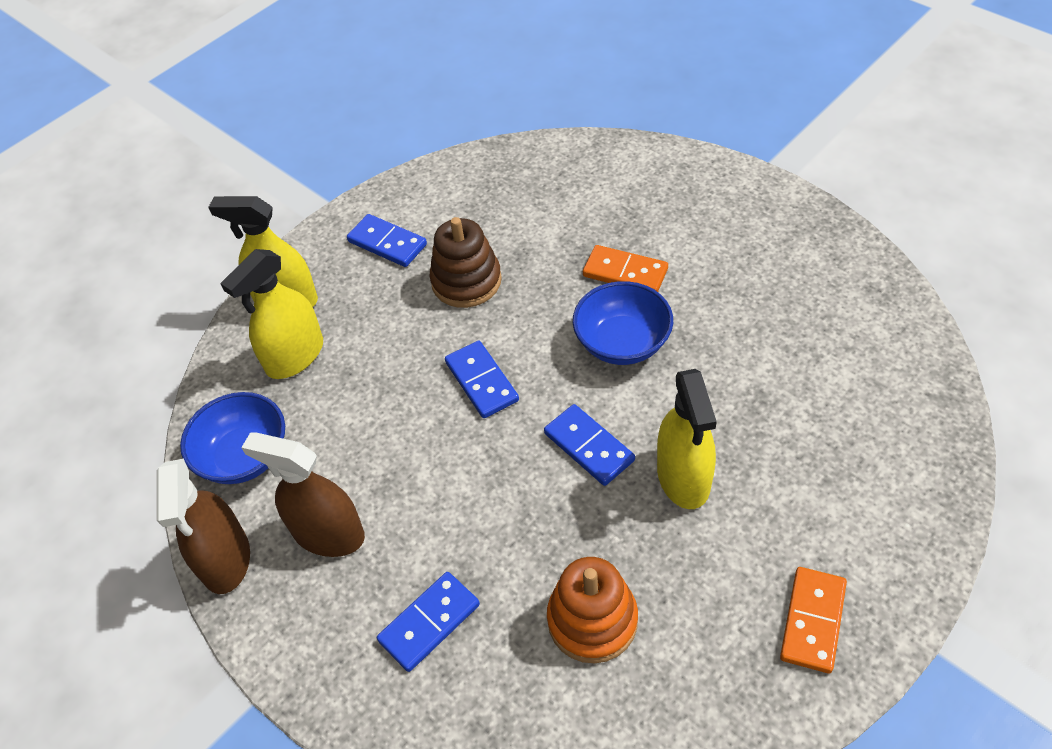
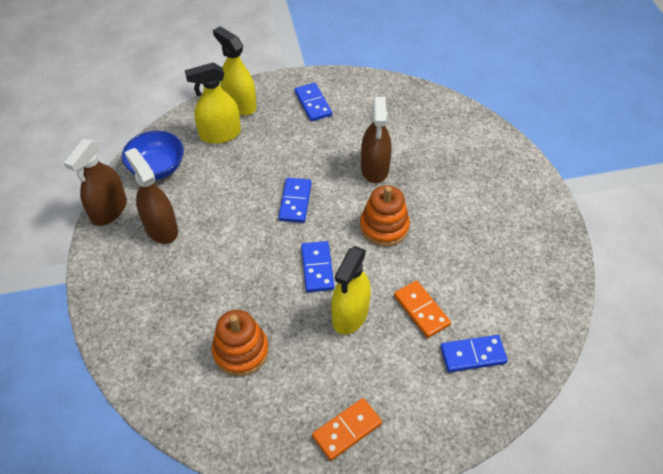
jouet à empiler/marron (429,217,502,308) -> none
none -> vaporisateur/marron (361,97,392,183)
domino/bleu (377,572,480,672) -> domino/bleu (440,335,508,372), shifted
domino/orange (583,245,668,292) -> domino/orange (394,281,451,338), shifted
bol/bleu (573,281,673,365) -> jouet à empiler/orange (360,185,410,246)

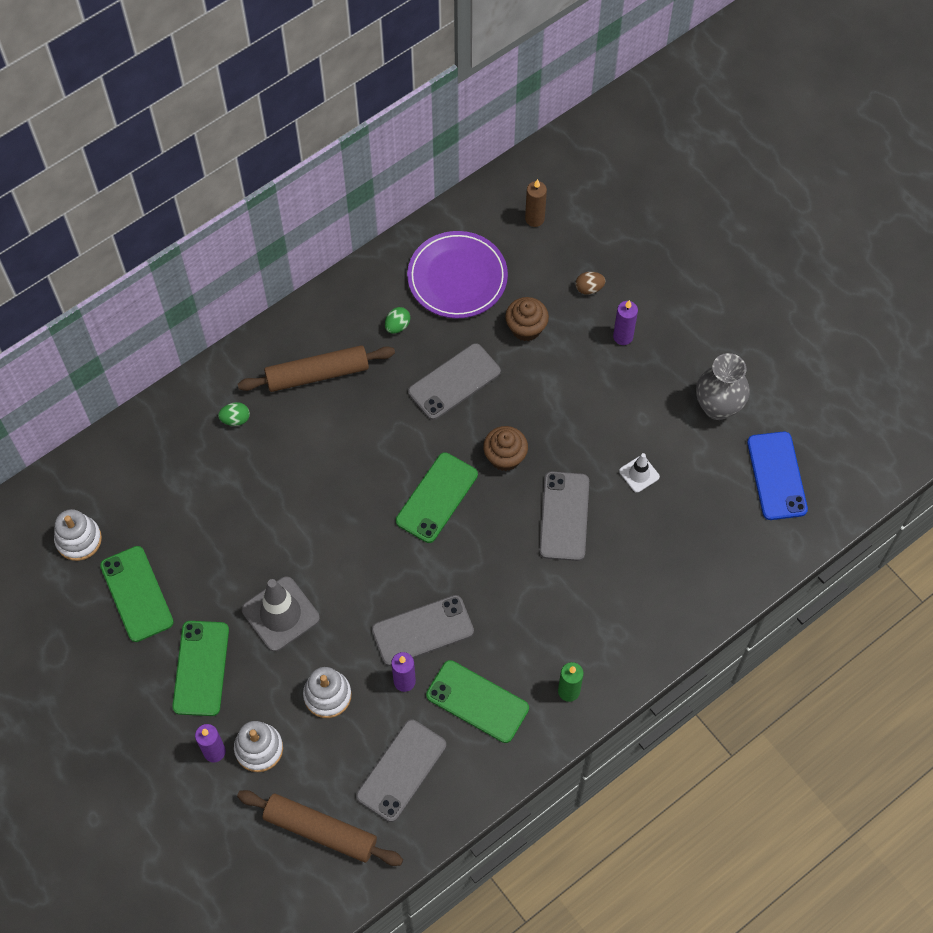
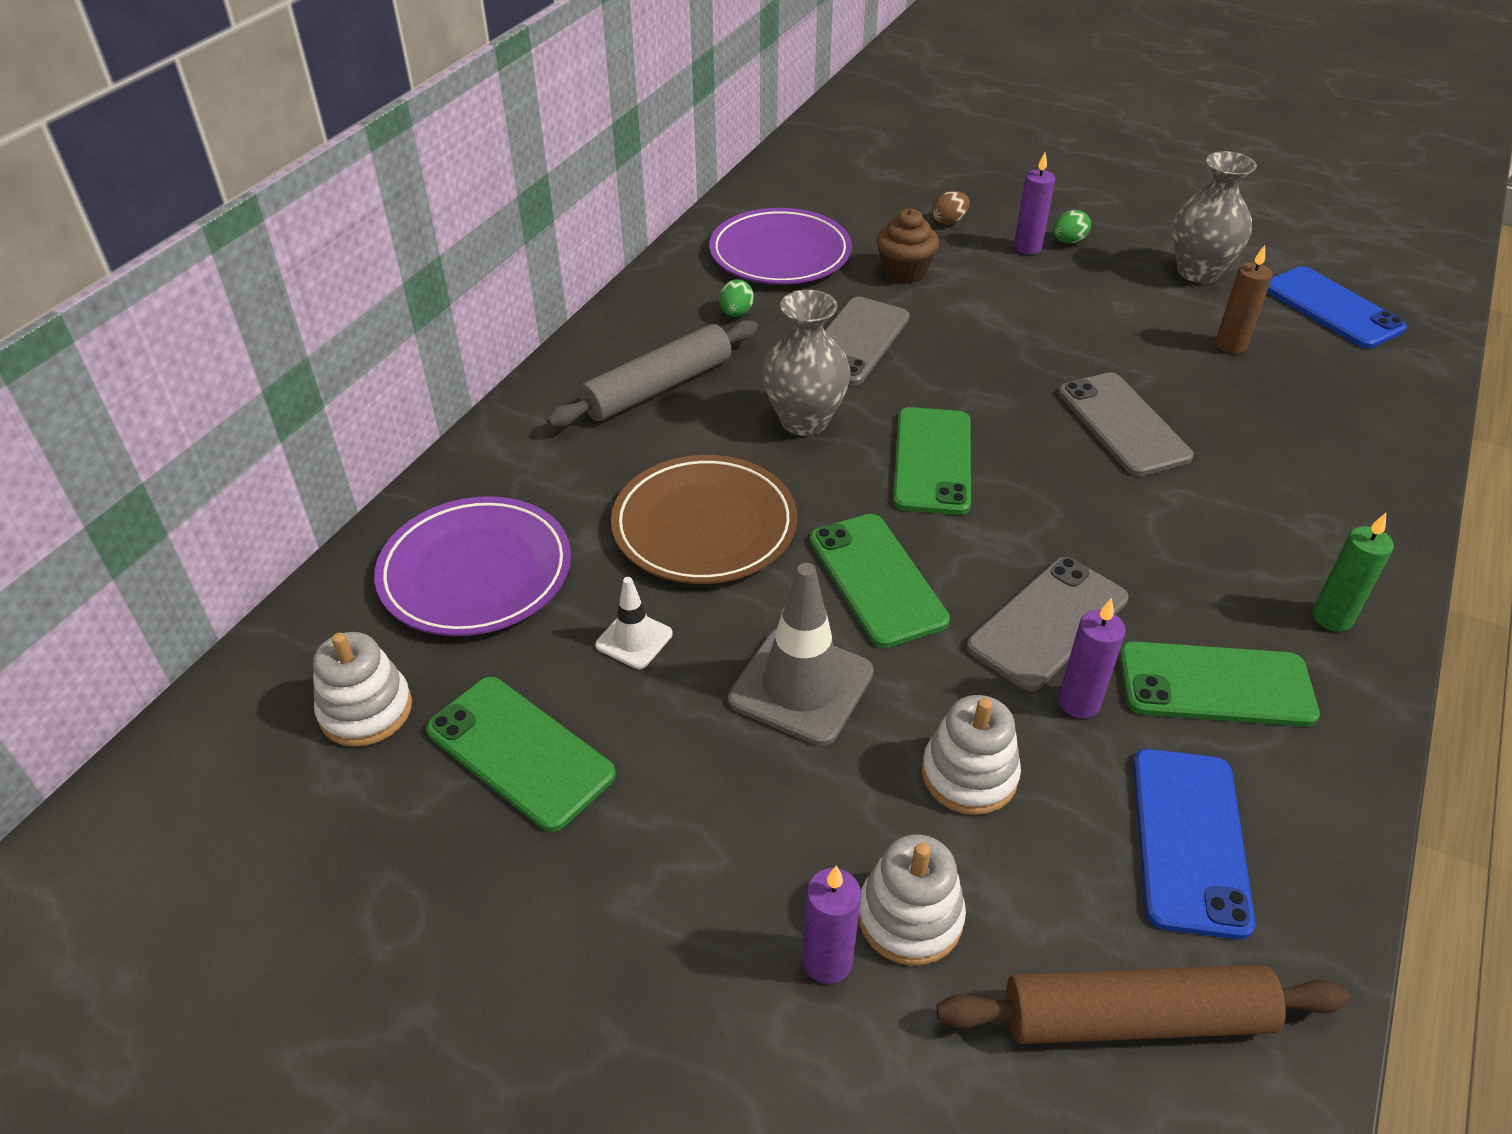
muffin/marron (483,426,528,471) -> none
none -> assiette/violet (374,496,571,636)
none -> assiette/marron (611,455,797,584)
none -> vase/gris (762,290,851,436)
téléphone/vert (172,621,229,716) -> téléphone/vert (810,514,950,648), shifted
œuf/vert (218,402,250,426) -> œuf/vert (1053,210,1091,243), shifted
bougie/marron (525,179,547,227) -> bougie/marron (1215,245,1272,354), shifted
cône de chantier/blanc (619,453,660,493) -> cône de chantier/blanc (595,577,673,669), shifted
rouleau à pâtisserie/marron (238,345,395,392) -> rouleau à pâtisserie/gris (546,320,758,427)
téléphone/gris (356,719,446,822) -> téléphone/bleu (1133,749,1255,940)

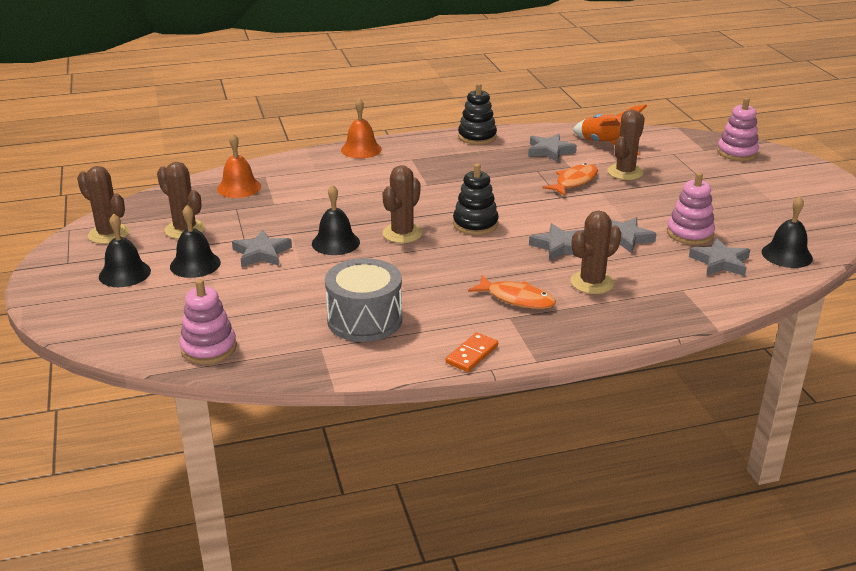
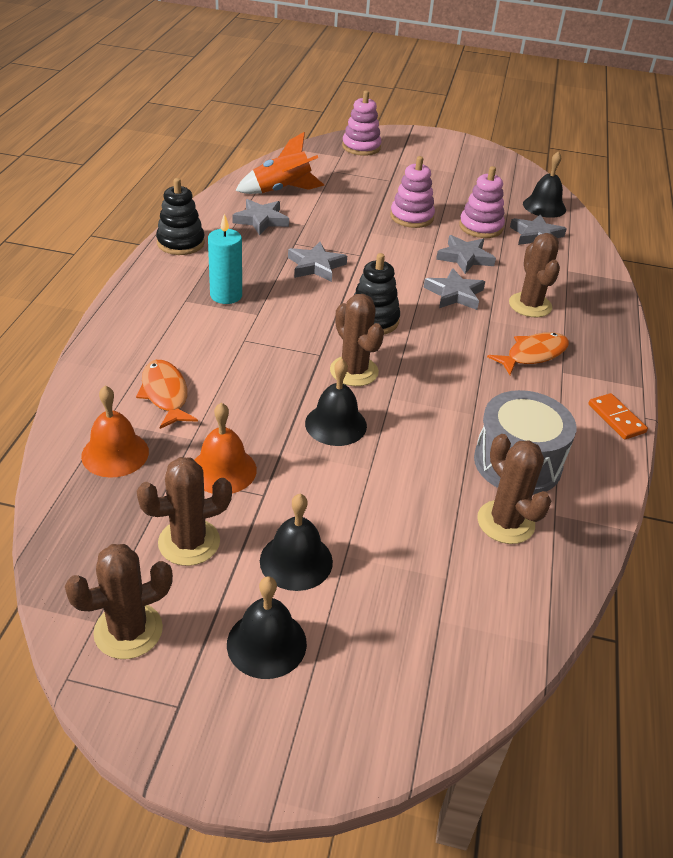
none -> bougie/turquoise (208,214,242,304)
jouet à empiler/rose (179,279,237,364) -> jouet à empiler/rose (390,156,435,228), shifted
étoile/gris (232,230,292,267) -> étoile/gris (288,242,347,282), shifted
cloche/orange (341,98,382,158) -> cloche/orange (195,403,257,493), shifted
poisson/orange (542,163,598,196) -> poisson/orange (136,360,198,429), shifted
cactus/marron (607,110,645,180) -> cactus/marron (477,434,551,544), shifted

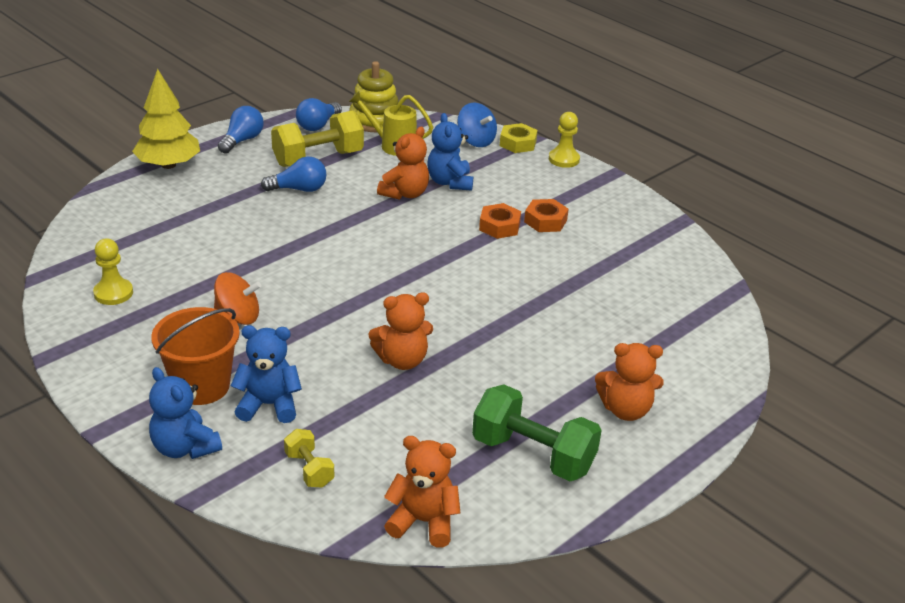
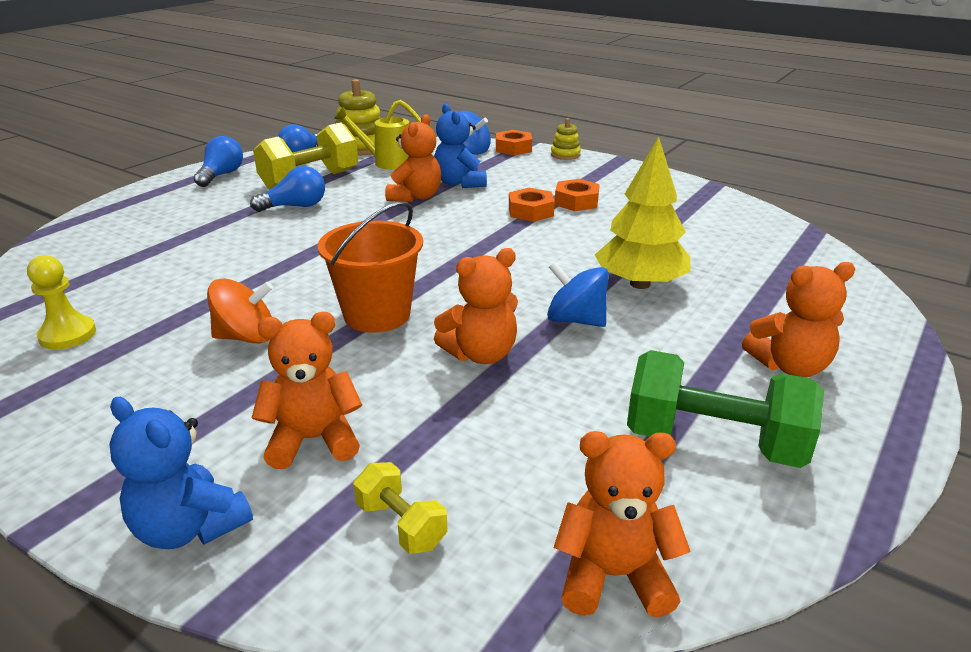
none -> toupie/bleu (547,262,609,327)
arbre/jaune (132,69,200,169) -> arbre/jaune (595,137,690,289), shifted
seau/orange (151,307,240,405) -> seau/orange (318,201,423,333), shifted
pion/jaune (549,112,580,168) -> jouet à empiler/jaune (551,118,581,160)
ours en peluche/bleu (231,325,302,423) -> ours en peluche/orange (252,312,362,469)
écrou/jaune (500,123,537,153) -> écrou/orange (496,130,532,156)

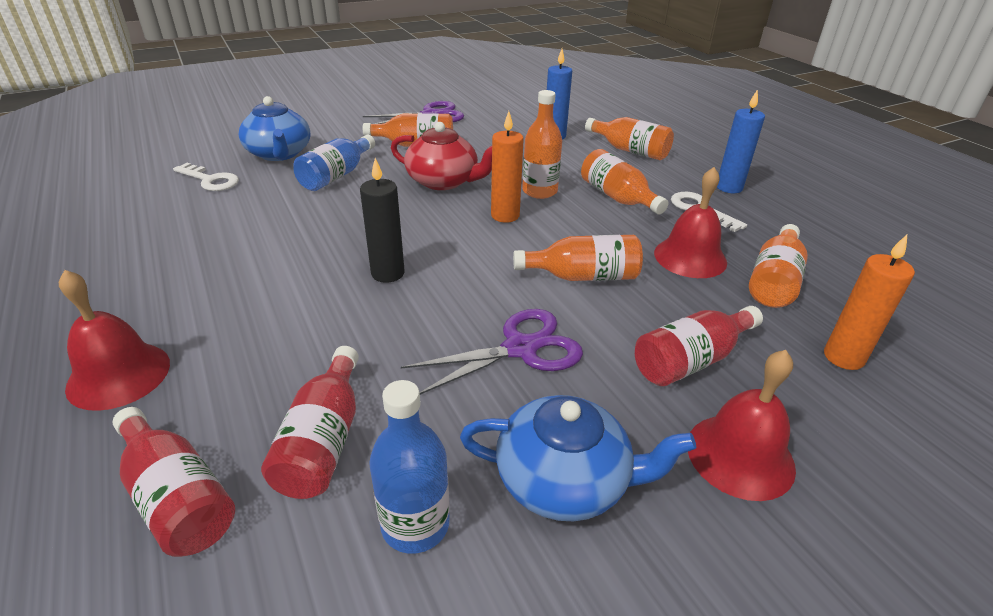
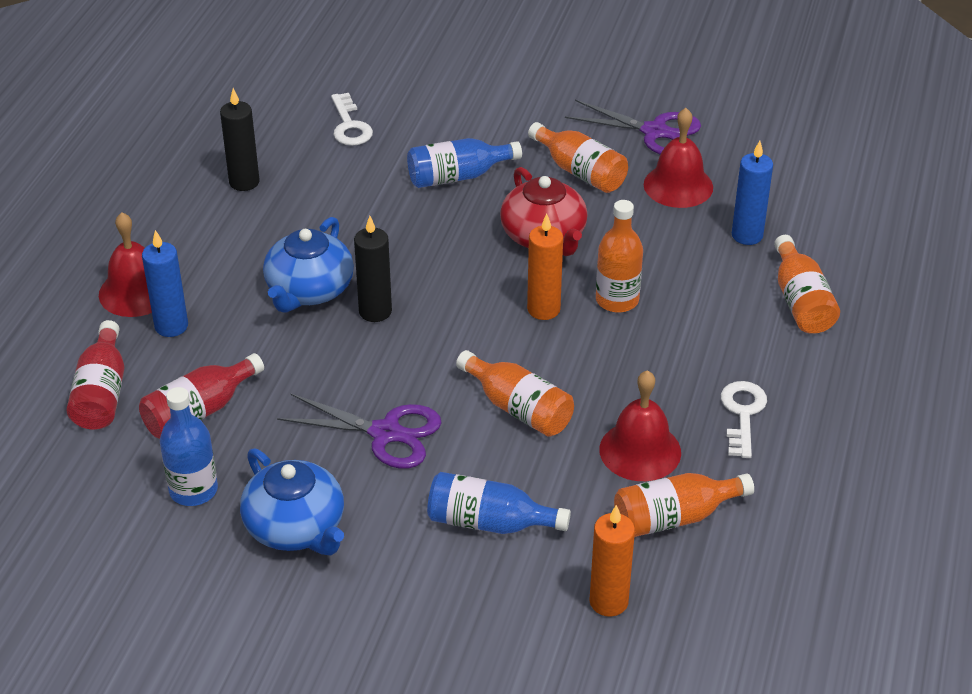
bouteille/orange (581,149,668,214) -> none
none -> bougie/noir (220,88,260,191)
théière/bleu (239,96,310,161) -> théière/bleu (263,217,354,313), shifted
cloche/rouge (688,350,796,501) -> cloche/rouge (644,108,713,208), shifted
bougie/bleu (717,89,765,193) -> bougie/bleu (142,230,188,337), shifted
bouteille/rouge (635,306,763,386) -> bouteille/bleu (427,472,571,534)

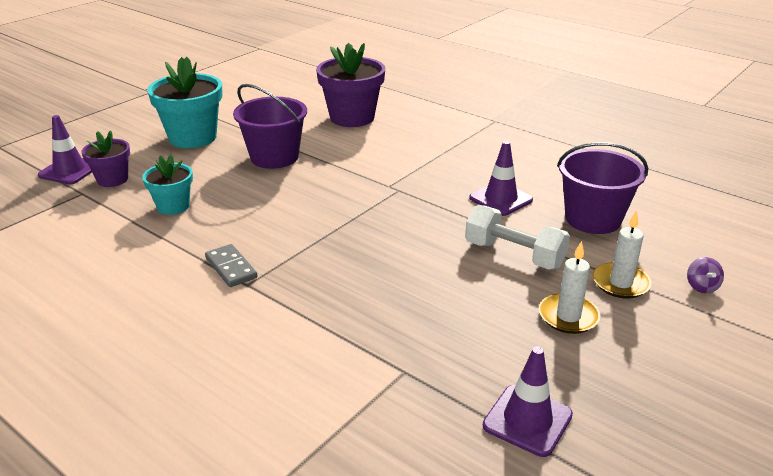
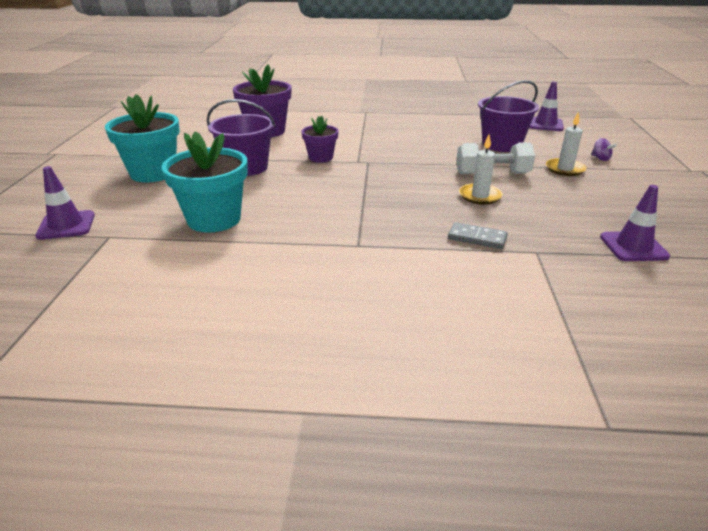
pot de fleurs/violet (82,131,130,187) -> pot de fleurs/violet (301,116,338,163), shifted
domino/gris (205,244,257,287) -> domino/gris (448,222,508,249), shifted
cône de chantier/violet (469,141,533,216) -> cône de chantier/violet (529,81,564,131), shifted
bougie/blanc (539,241,601,334) -> bougie/blanc (459,135,503,205), shifted
pot de fleurs/turquoise (142,155,193,215) -> pot de fleurs/turquoise (161,131,248,233), x1.73

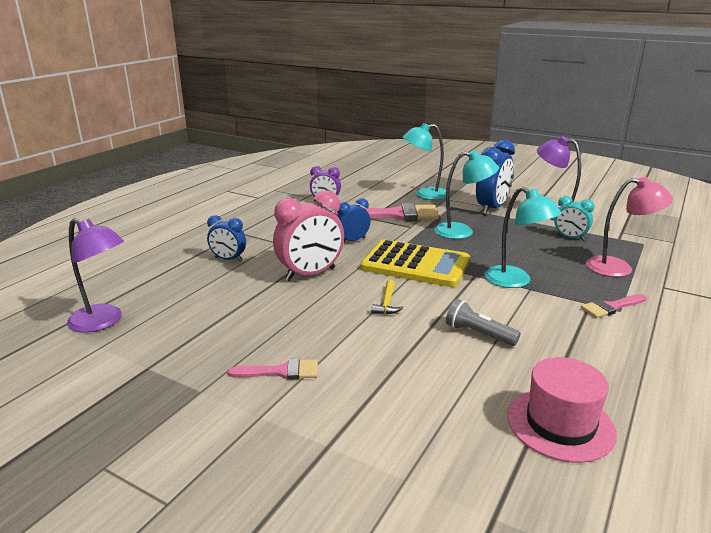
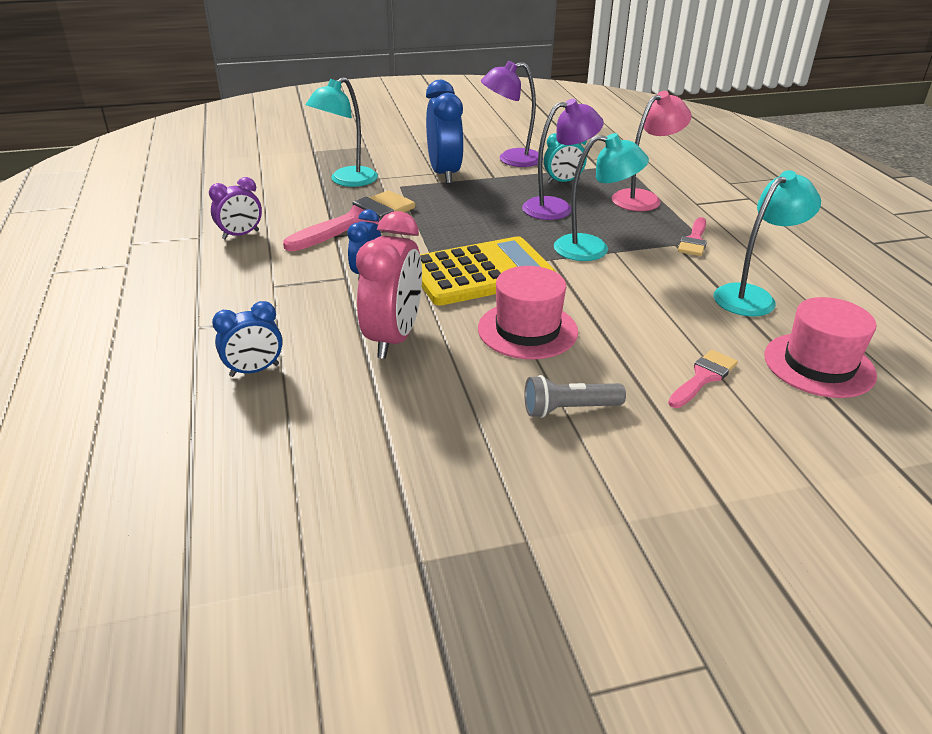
lampe/violet (67,218,124,333) -> lampe/violet (522,99,604,220), shifted
pinceau/rose (228,359,318,380) -> pinceau/rose (668,350,738,408), shifted
lampe/turquoise (434,150,499,239) -> lampe/turquoise (714,170,821,316), shifted
lampe de poche/gris (446,299,521,346) -> lampe de poche/gris (524,375,626,418), shifted
marteau/jaune (371,280,403,314) -> chapeau/rose (478,266,578,359)

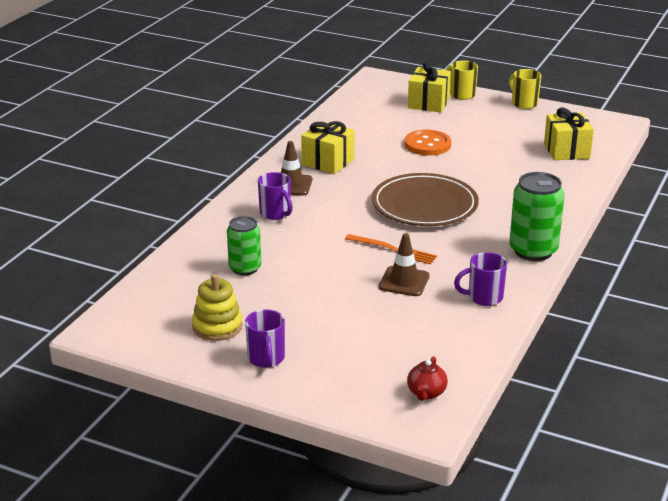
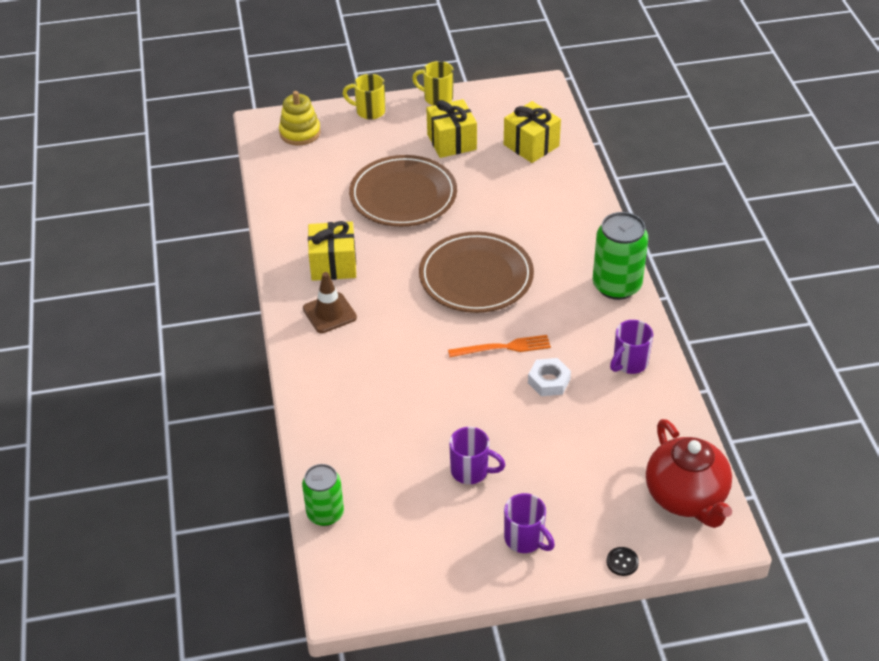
none -> bouton/noir (607,547,639,576)
jouet à empiler/jaune (192,274,243,341) -> jouet à empiler/jaune (279,91,321,145), shifted
canette/vert (227,216,261,275) -> canette/vert (302,464,344,526), shifted
tasse/violet (258,172,293,220) -> tasse/violet (449,427,505,484), shifted
cadeau/jaune (408,62,451,113) -> cadeau/jaune (427,99,477,158), shifted
cône de chantier/marron (379,233,430,296) -> écrou/blanc (528,358,571,396)
bouton/orange (404,130,451,155) -> assiette/marron (349,155,457,227)
théière/rouge (407,356,448,401) -> théière/rouge (646,419,732,528), x2.11

